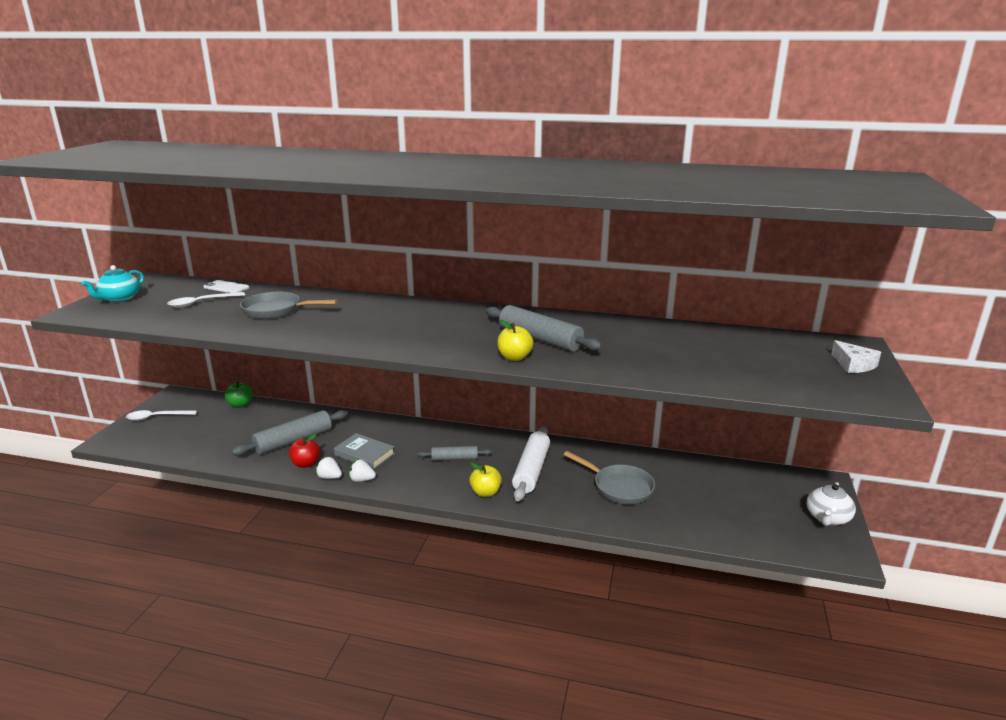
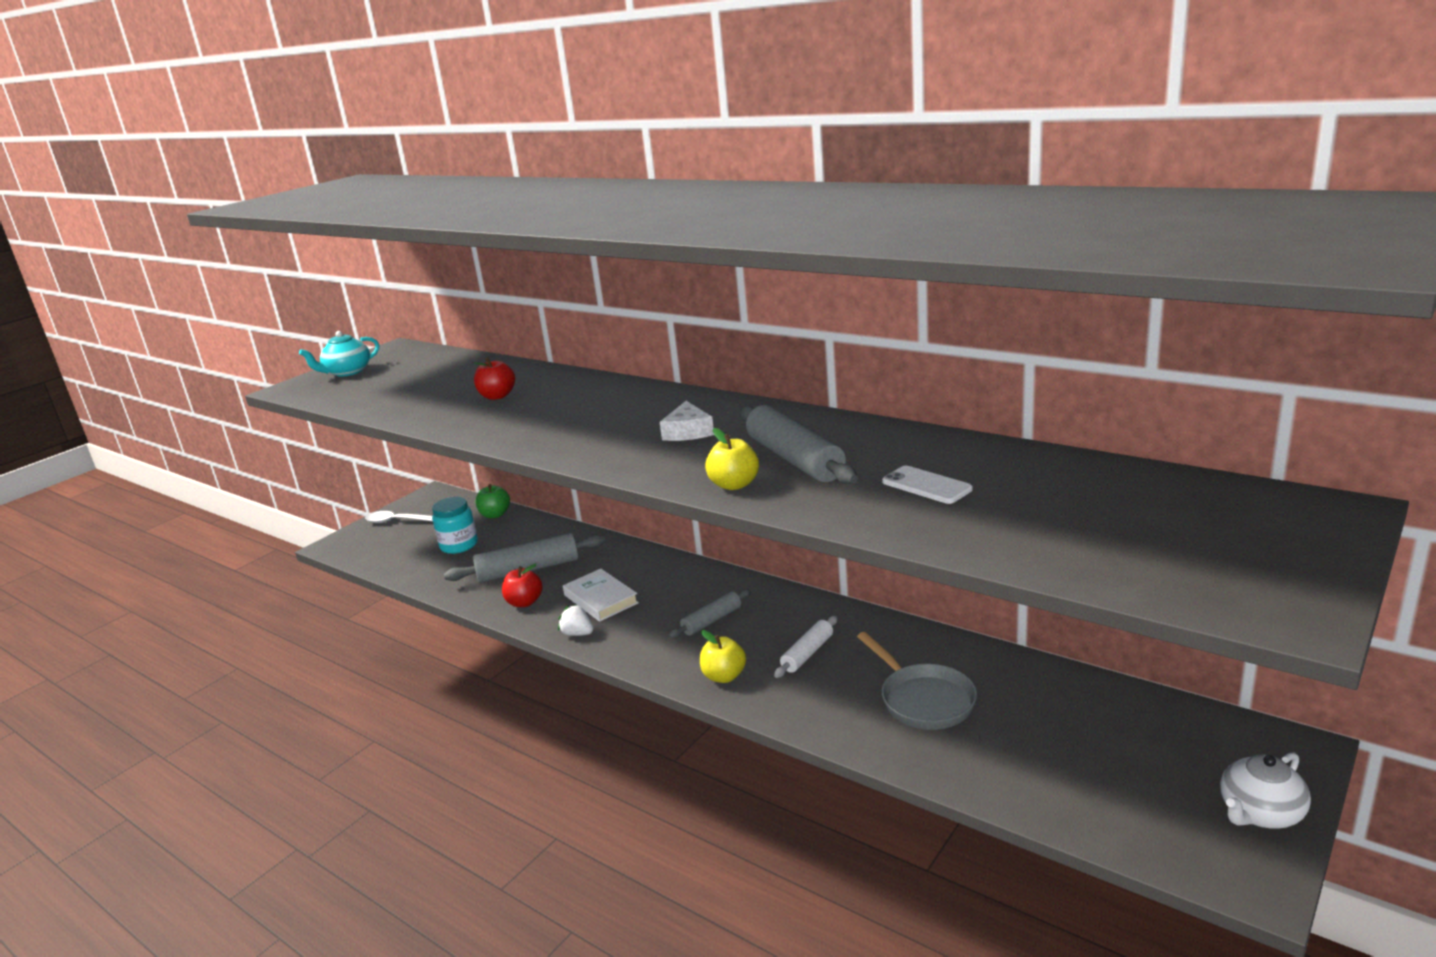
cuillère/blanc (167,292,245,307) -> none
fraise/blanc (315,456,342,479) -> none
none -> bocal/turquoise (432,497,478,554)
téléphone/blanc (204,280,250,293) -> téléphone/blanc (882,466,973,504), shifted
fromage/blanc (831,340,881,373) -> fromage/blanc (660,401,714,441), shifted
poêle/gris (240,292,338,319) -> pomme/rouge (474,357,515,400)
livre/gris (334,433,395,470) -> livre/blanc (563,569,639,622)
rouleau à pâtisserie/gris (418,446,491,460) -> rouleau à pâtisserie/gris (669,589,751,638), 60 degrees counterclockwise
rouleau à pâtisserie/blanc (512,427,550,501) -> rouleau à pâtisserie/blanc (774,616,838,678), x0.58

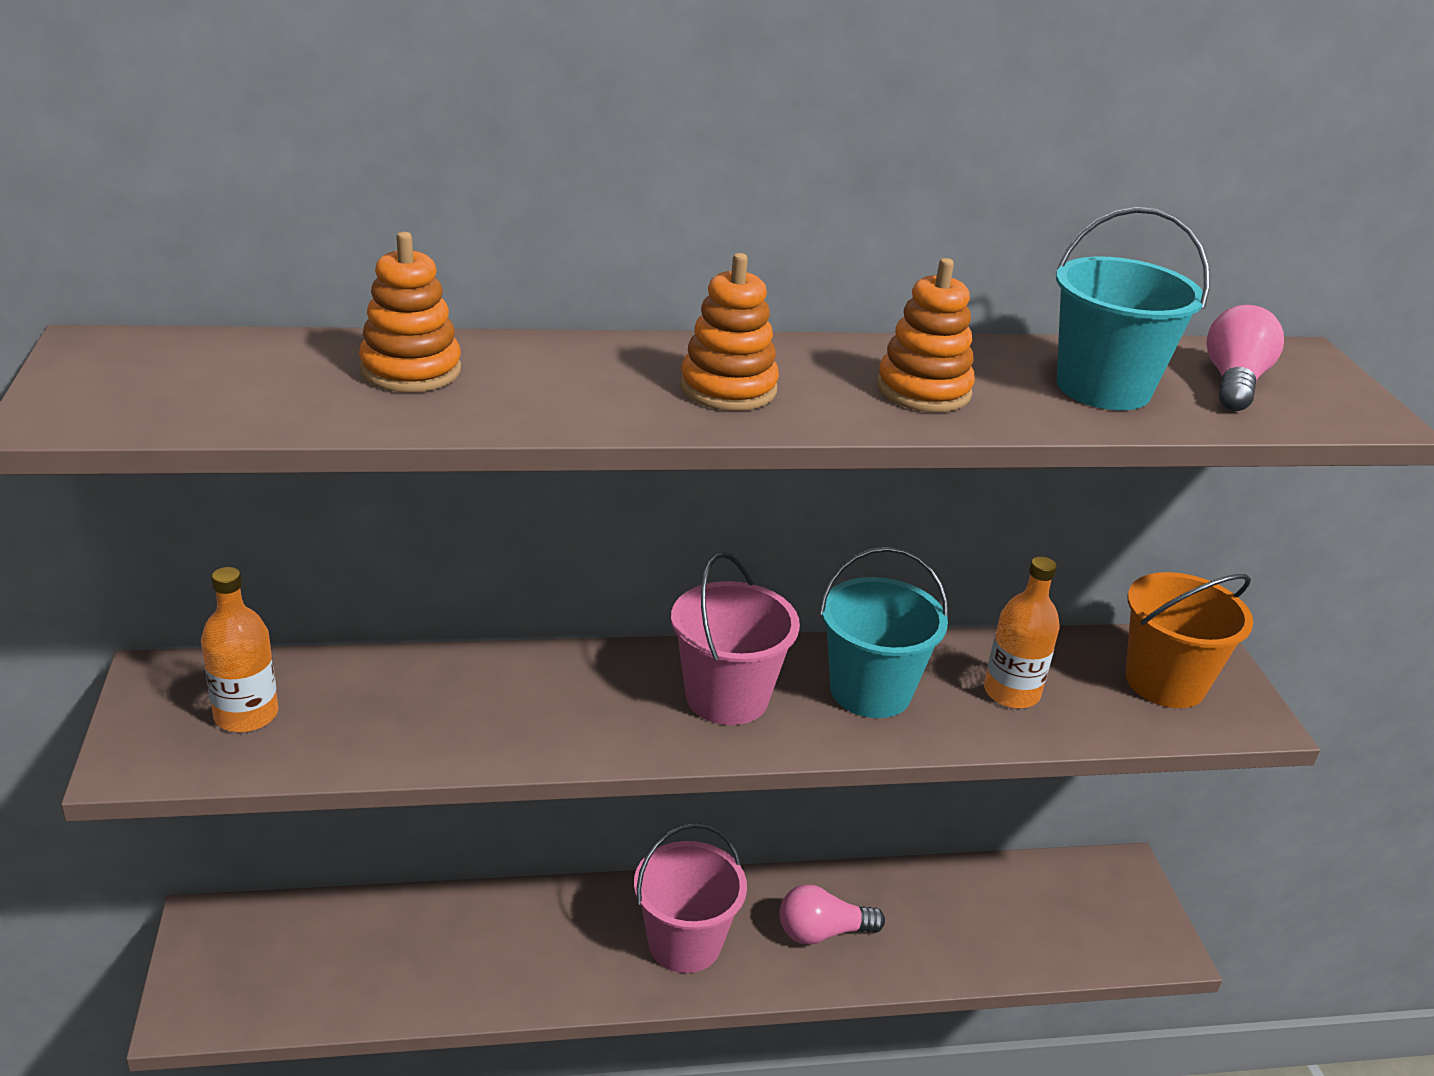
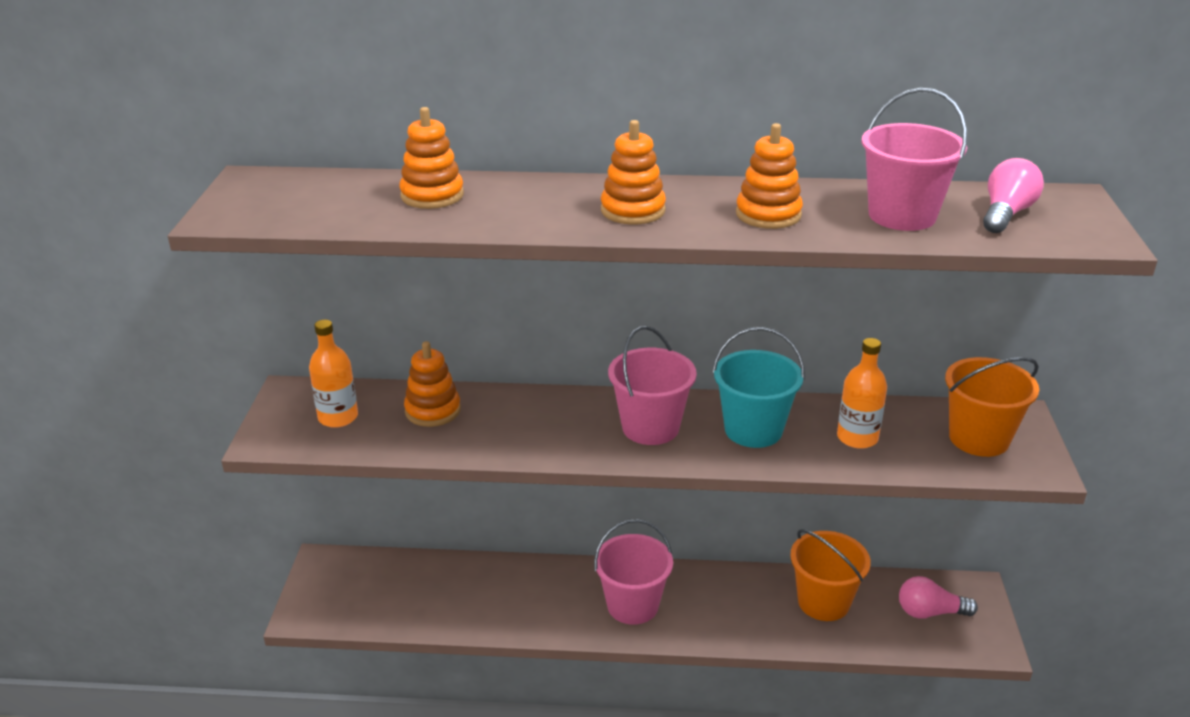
none -> jouet à empiler/orange (404,341,461,427)
none -> seau/orange (790,529,871,621)
ampoule/rose (779,884,885,945) -> ampoule/rose (899,576,978,619), shifted
seau/turquoise (1056,207,1210,410) -> seau/rose (861,88,967,231)

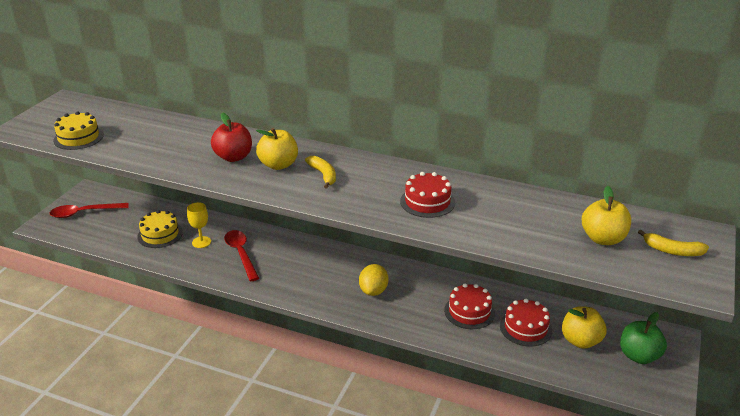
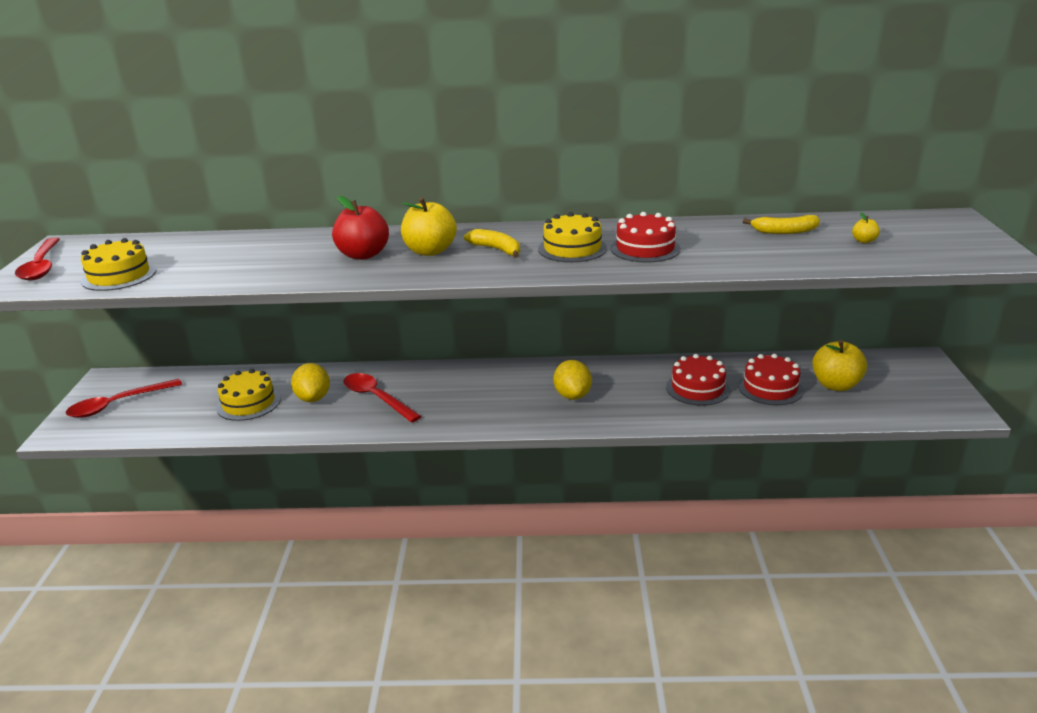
pomme/vert (620,312,667,364) -> none
none -> cuillère/rouge (15,237,60,280)
none -> gâteau/jaune (538,212,607,262)
banane/jaune (638,230,709,256) -> banane/jaune (743,215,820,234), shifted
verre à pied/jaune (187,202,211,248) -> citron/jaune (291,363,330,402)
pomme/jaune (582,186,631,245) -> pomme/jaune (852,213,880,243), x0.45

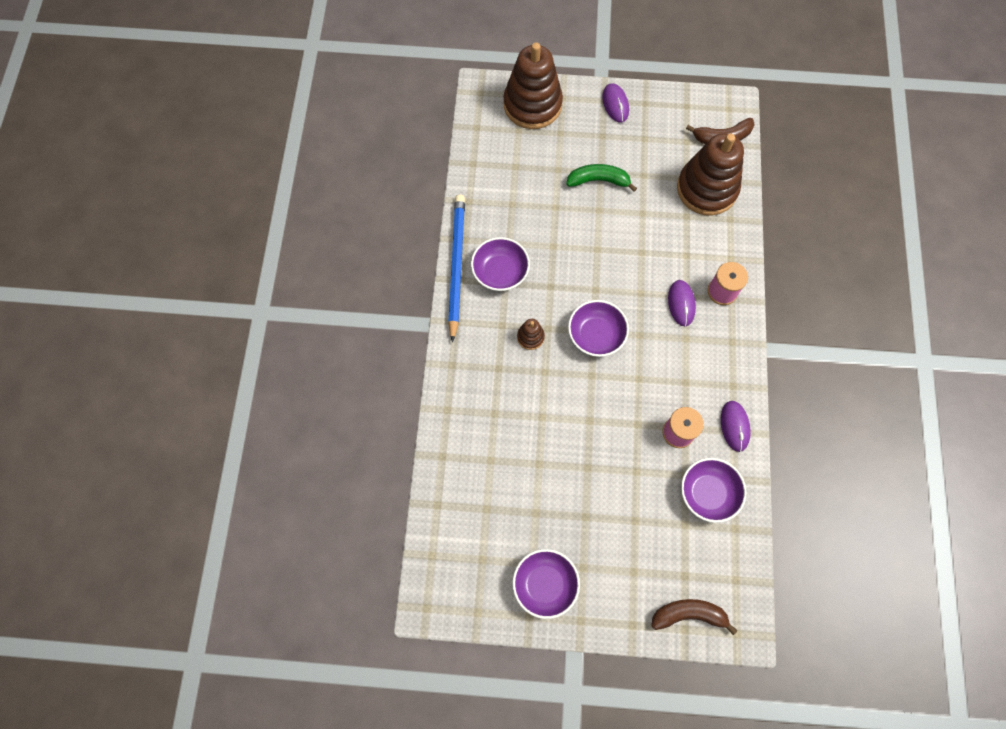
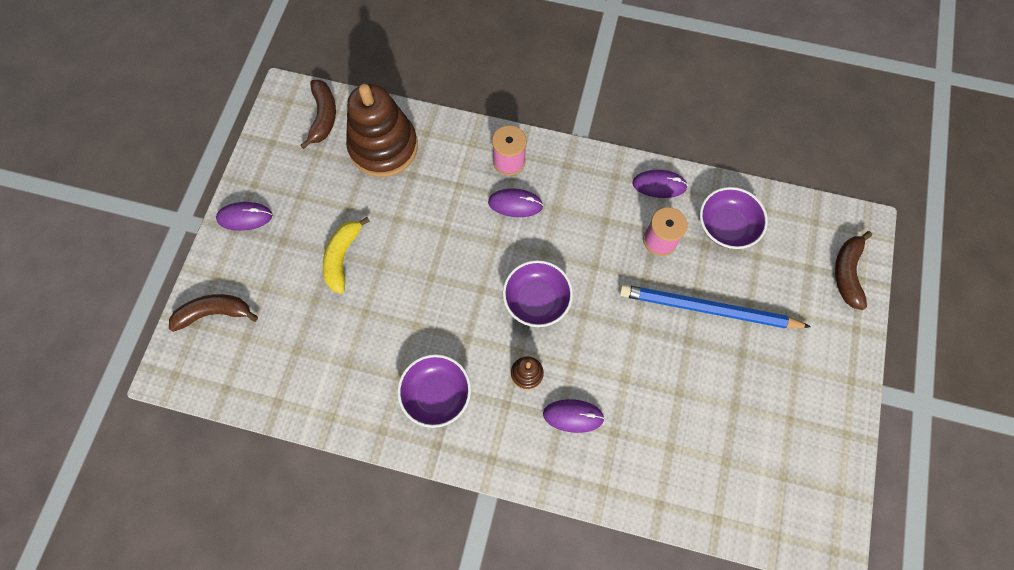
bol/violet (512,549,580,619) -> none
none -> souris/violet (543,399,605,433)
crayon/bleu (448,195,465,343) -> crayon/bleu (619,285,811,328), shifted
jouet à empiler/marron (503,42,563,129) -> banane/marron (169,294,258,332)
banane/vert (566,164,637,192) -> banane/jaune (323,217,370,294)

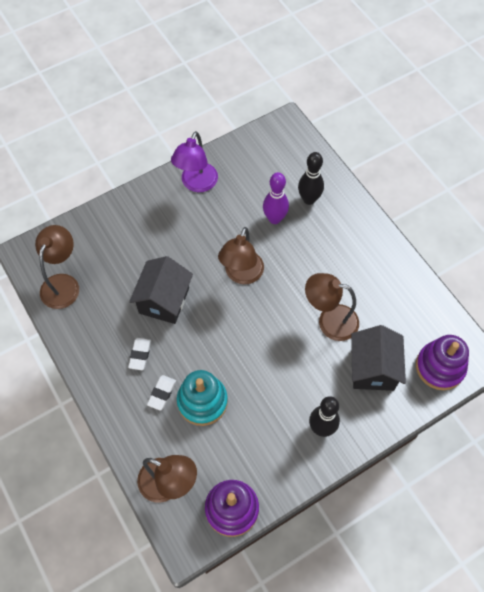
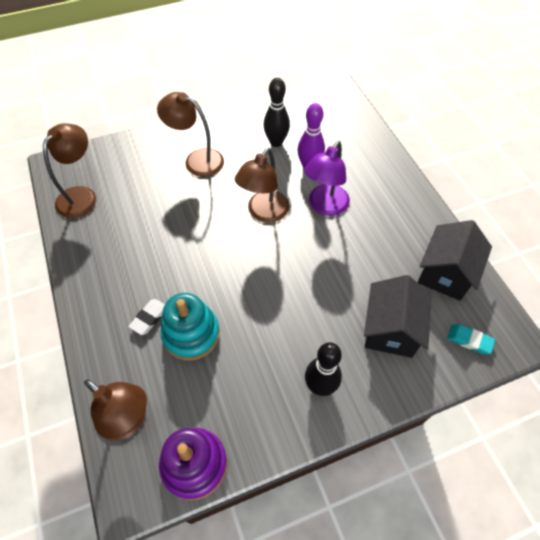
gomme/blanc (128,338,151,370) -> none
maison/noir (129,256,193,324) -> maison/noir (418,220,492,301), shifted
lampe/violet (171,131,218,192) -> lampe/violet (304,141,350,216), shifted
quille/noir (298,152,324,205) -> quille/noir (264,78,290,147), shifted
lampe/marron (305,273,359,341) -> lampe/marron (157,92,224,177), shifted
jouet à empiler/violet (416,335,469,390) -> gomme/turquoise (447,324,495,354)

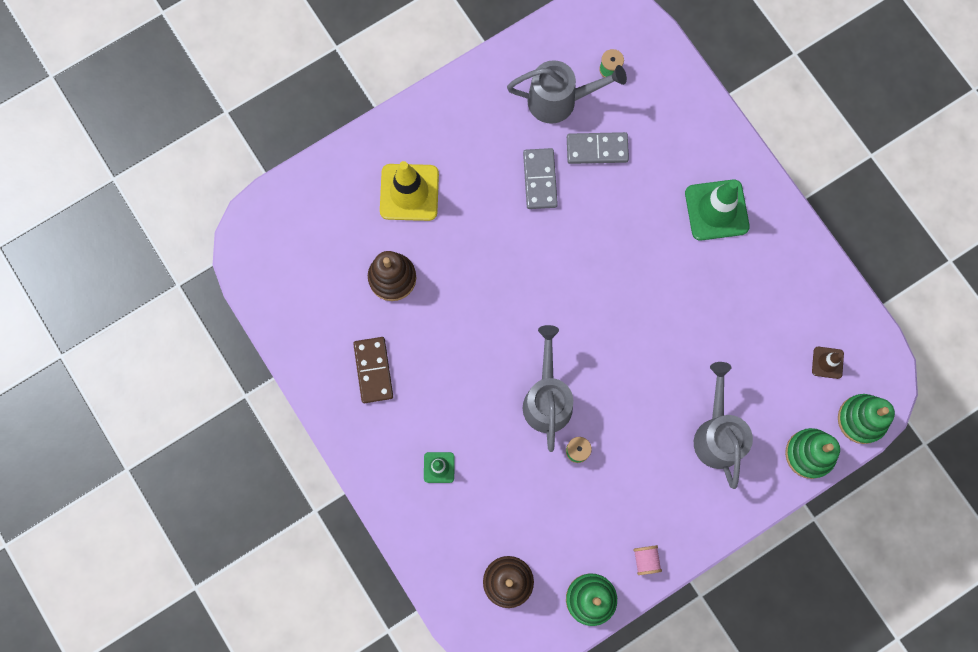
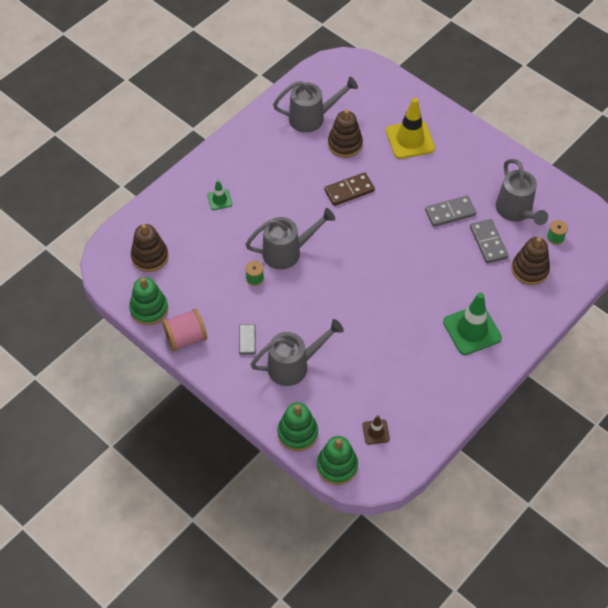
none -> domino/gris (239,324,256,355)
none -> arrosoir/gris (273,77,358,133)
none -> jouet à empiler/marron (512,237,550,285)
domino/marron (353,337,393,403) -> domino/marron (324,172,375,206), shifted
bobine/rose (633,545,662,575) -> bobine/rose (162,308,207,351), x1.79

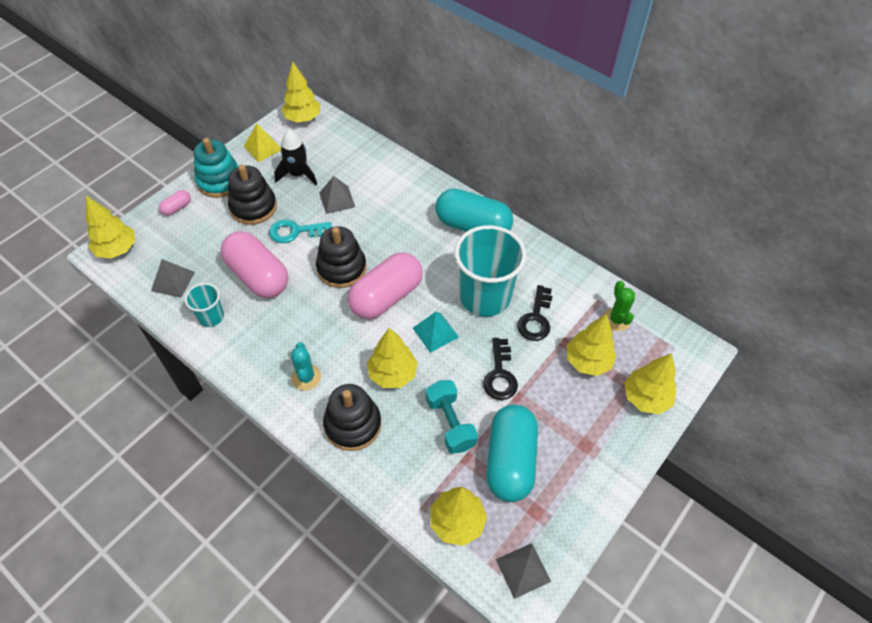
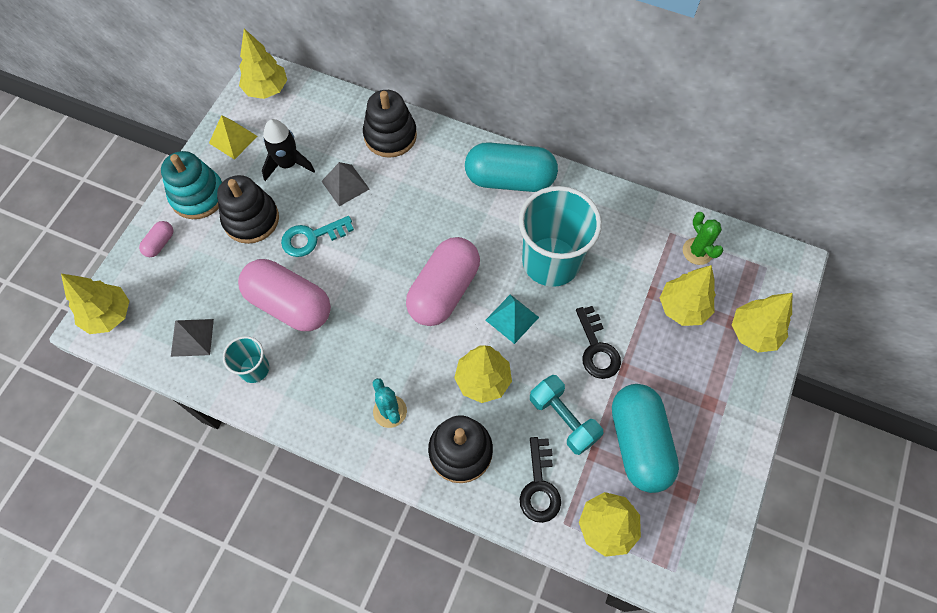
pyramide/gris (496,543,551,599) -> none
jouet à empiler/noir (316,226,366,288) -> jouet à empiler/noir (363,90,417,158), shifted
clé/noir (517,285,552,341) -> clé/noir (520,437,561,523), shifted

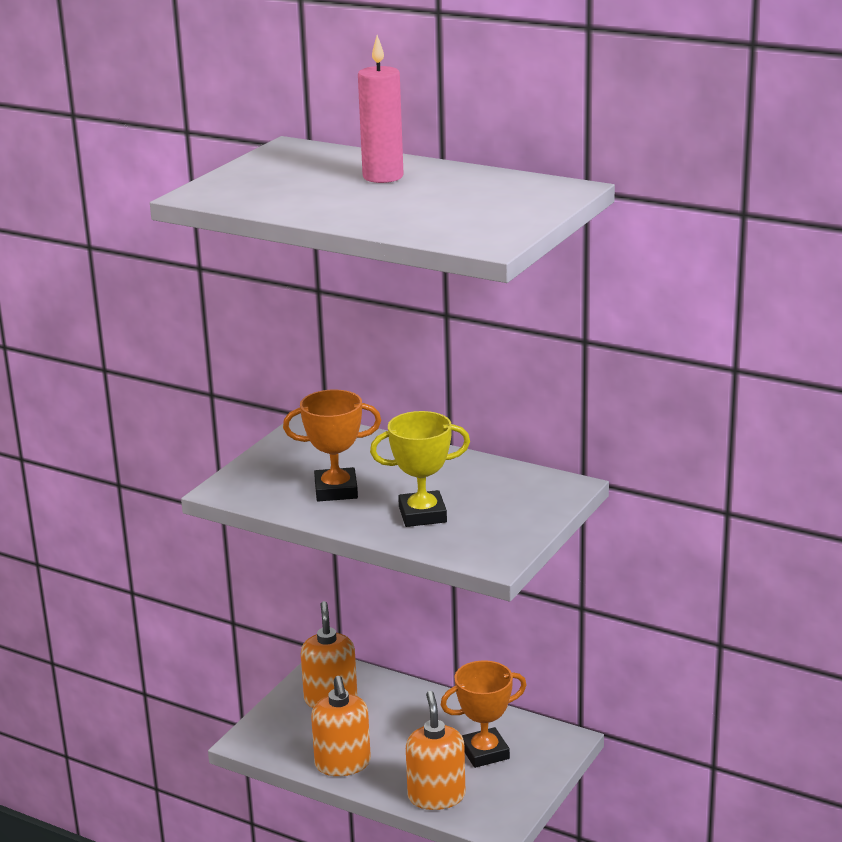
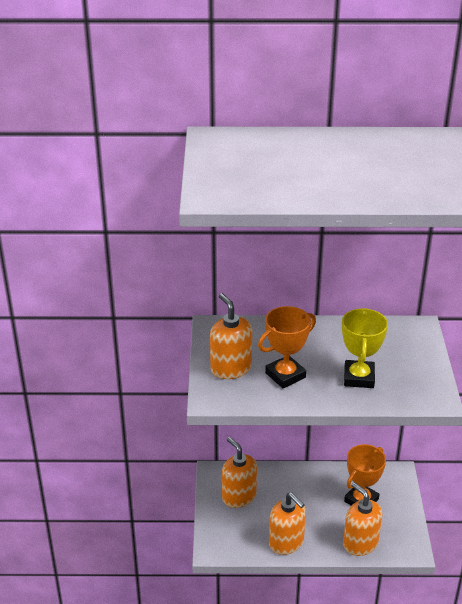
bougie/rose (358,35,403,183) -> none
none -> distributeur de savon/orange (210,293,252,379)
trophée/jaune (370,411,470,527) -> trophée/jaune (342,308,388,388), 45 degrees counterclockwise

